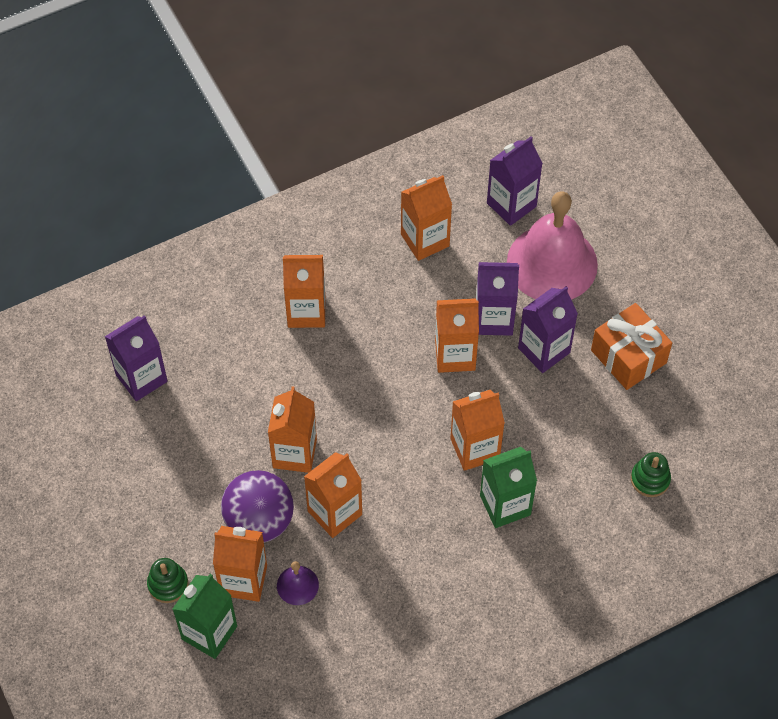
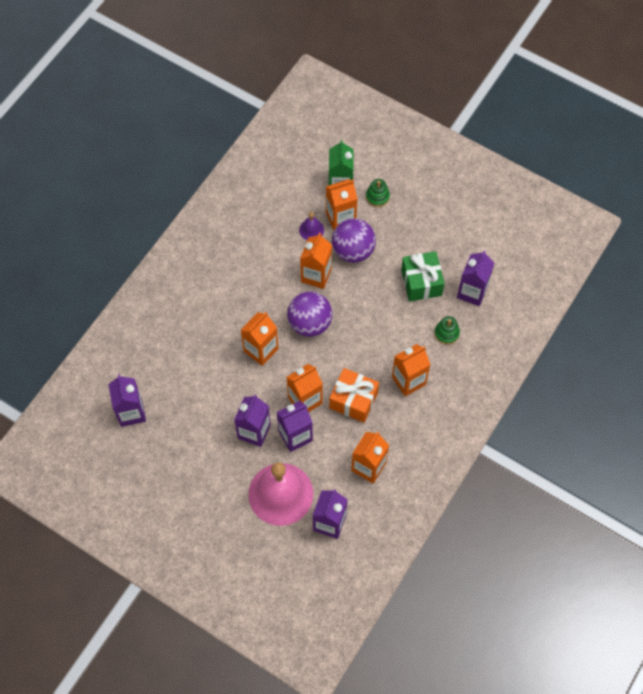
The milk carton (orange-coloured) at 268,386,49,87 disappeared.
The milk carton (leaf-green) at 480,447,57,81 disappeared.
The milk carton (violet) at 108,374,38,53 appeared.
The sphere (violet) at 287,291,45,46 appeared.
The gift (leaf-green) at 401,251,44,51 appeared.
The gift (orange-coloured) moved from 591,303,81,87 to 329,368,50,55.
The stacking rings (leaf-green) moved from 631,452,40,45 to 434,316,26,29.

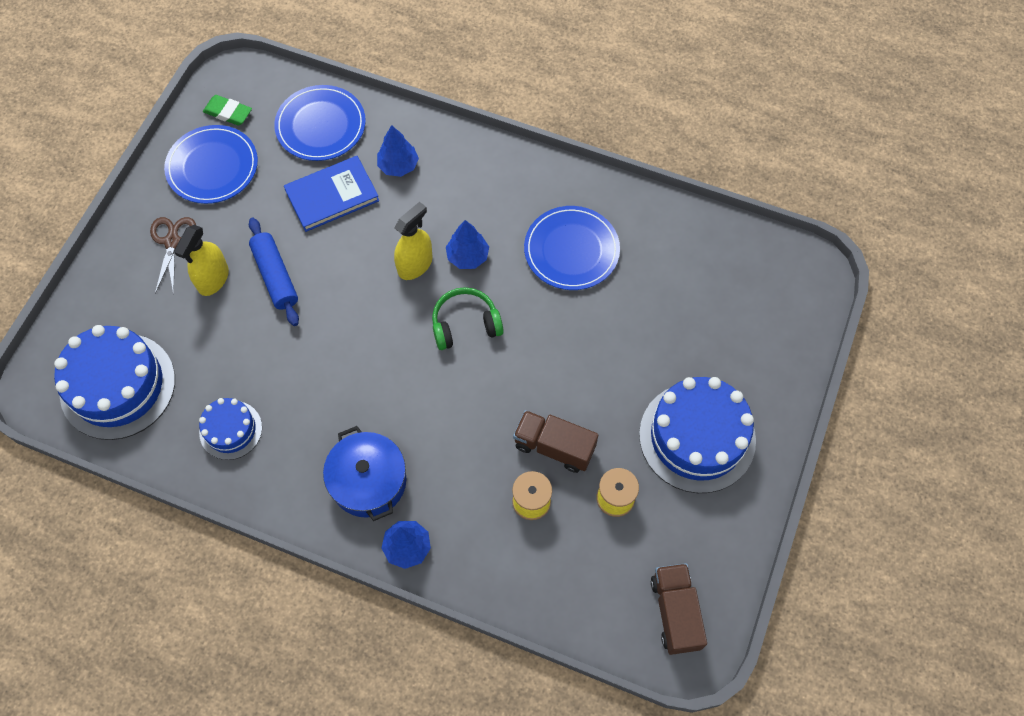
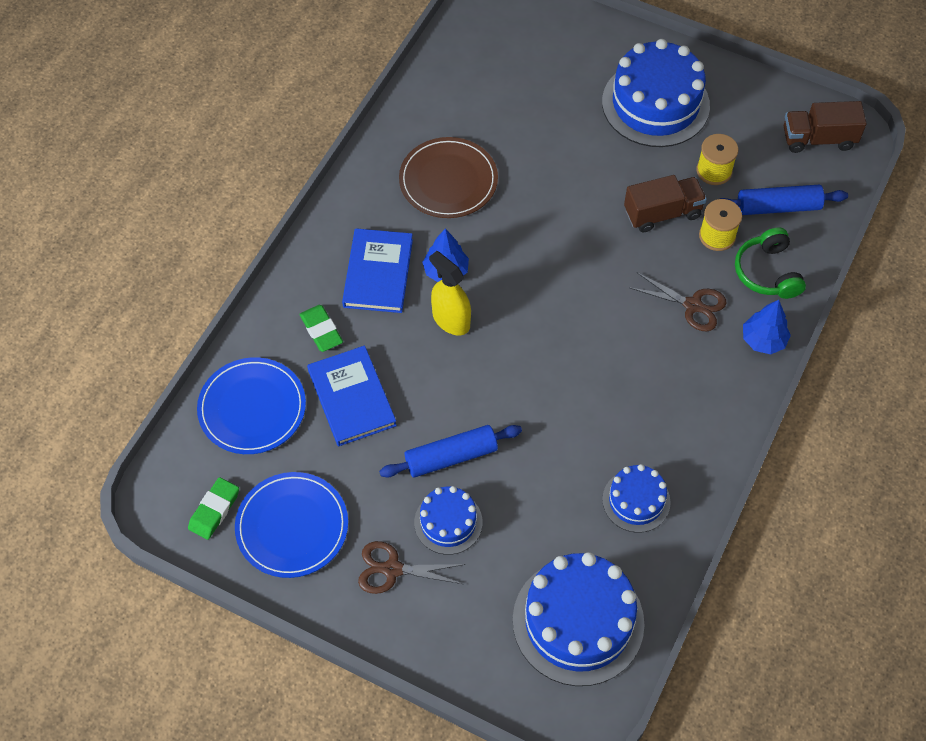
The stockpot (blue) at 323,426,83,95 disappeared.
The hardcover (blue) at 342,228,71,85 appeared.
The pair of scissors (brown) at 630,273,97,59 appeared.
The rolling pin (blue) at 720,185,128,30 appeared.
The headset (leaf-green) moved from 432,287,72,63 to 735,227,71,72.
The spray bottle (bright yellow) at 174,225,55,71 was replaced by the gateau (blue) at 414,486,69,69.
The tree (blue) at 377,125,42,52 was replaced by the eraser (leaf-green) at 299,305,44,47.
The flat dish (blue) at 524,206,96,84 became the flat dish (brown) at 399,137,99,81.
The toy truck (brown) at 513,410,85,63 turned 135 degrees counterclockwise.

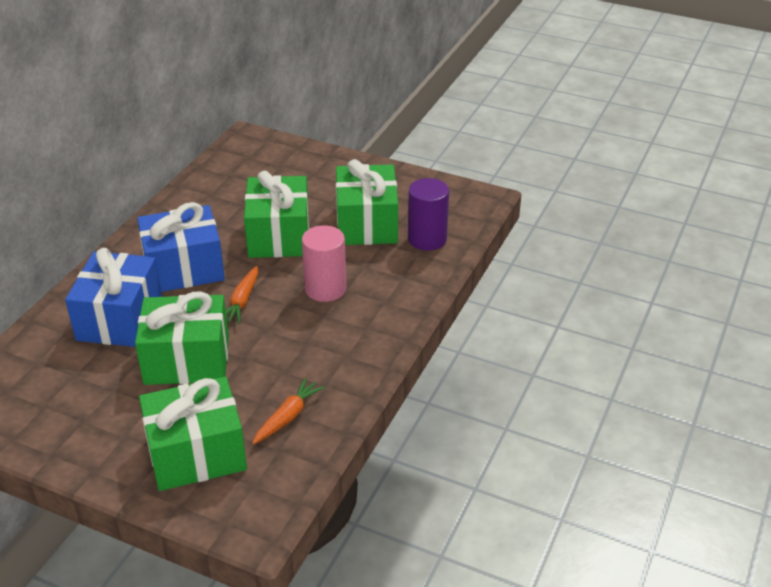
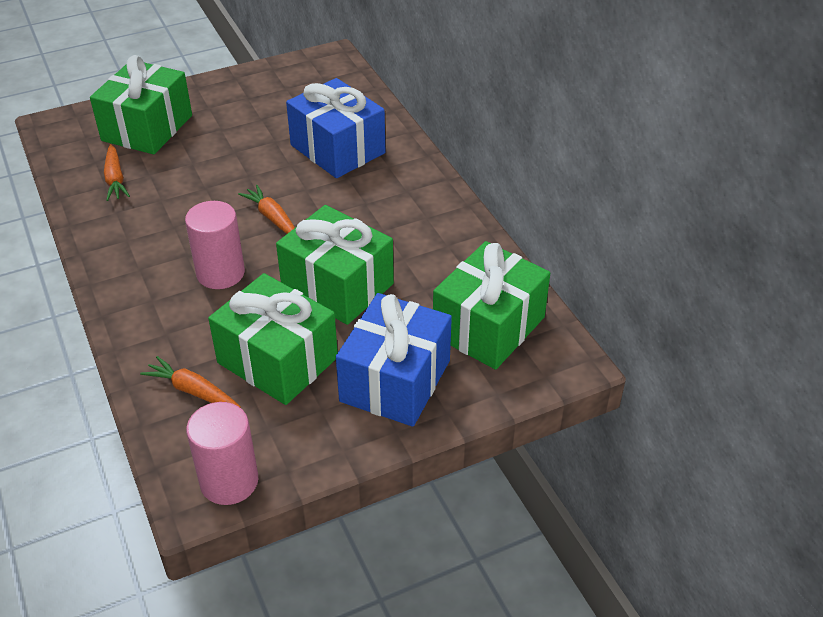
The cylinder (pink) at 186,402,72,103 appeared.
The gift (leaf-green) moved from 135,291,94,94 to 433,241,117,129.
The gift (blue) moved from 137,202,88,90 to 336,293,116,134.
The cylinder (violet) at 408,178,41,73 was replaced by the root vegetable (orange-coloured) at 140,356,101,52.

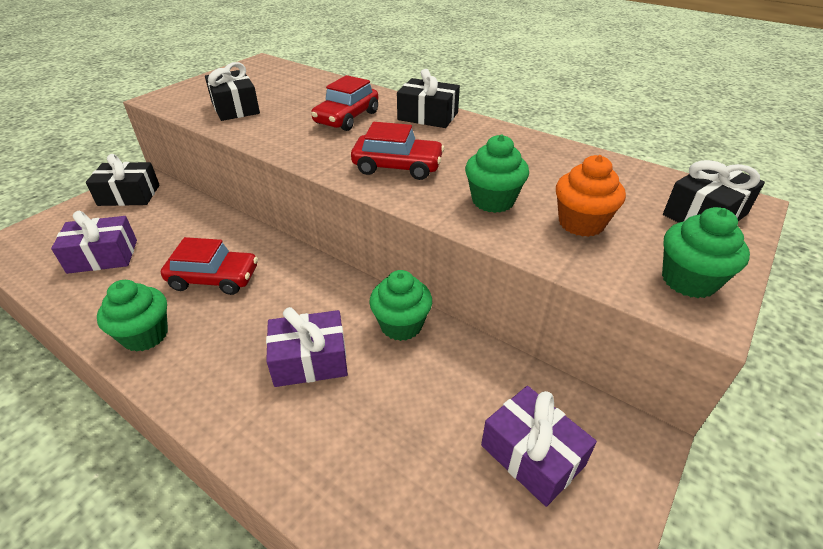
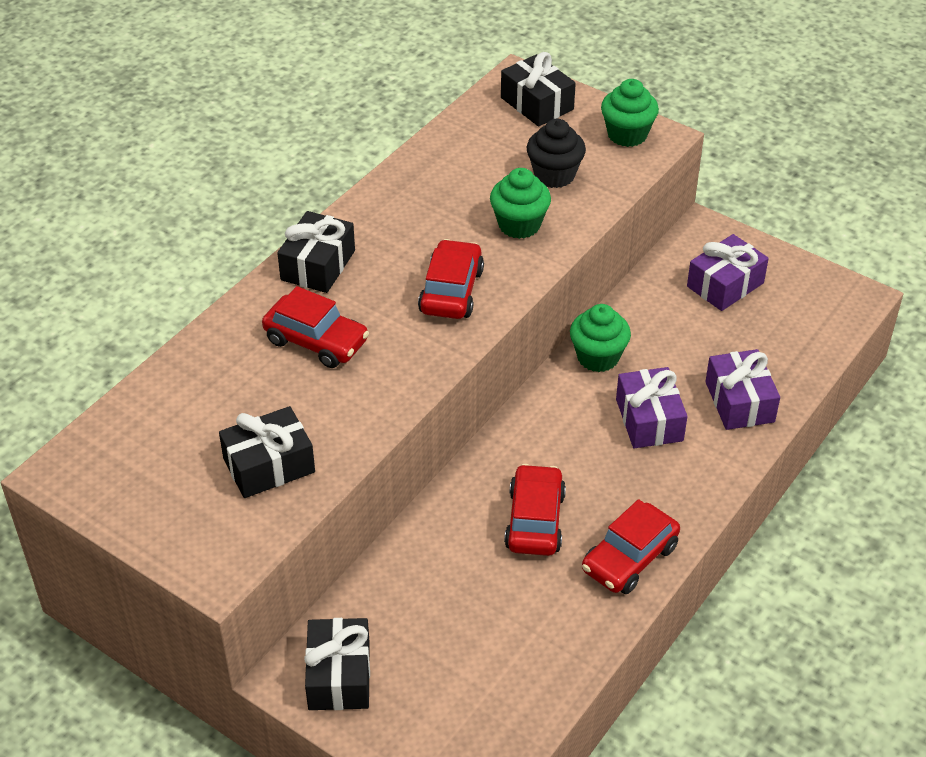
The gift (violet) moved from 51,211,86,63 to 705,349,75,81.
The fairy cake (leaf-green) at 97,280,71,72 was replaced by the automobile (crimson) at 582,499,98,95.
The fairy cake (orange-coloured) at 556,155,70,82 became the fairy cake (ebony) at 527,119,59,69.

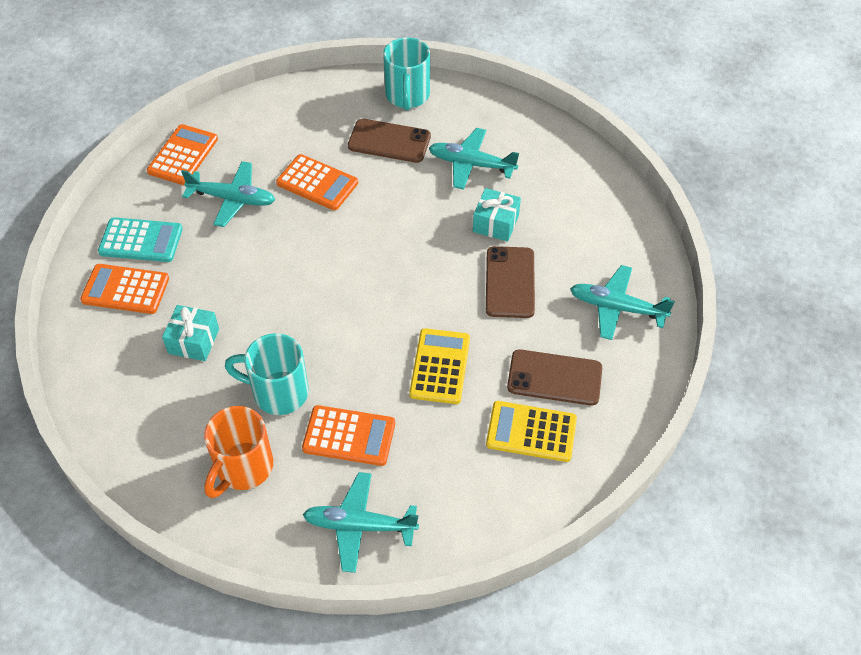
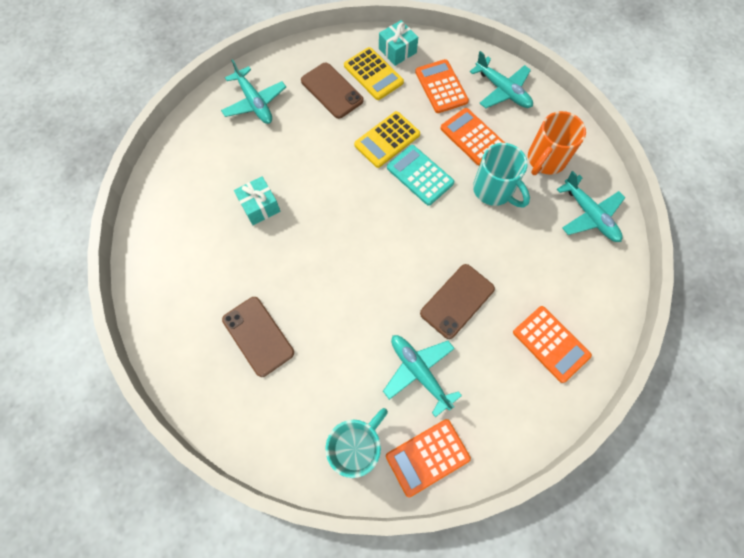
The pocket calculator (teal) moved from 98,217,85,45 to 387,145,67,61.
The gift (teal) moved from 162,305,57,56 to 379,20,39,46.
The pocket calculator (orange-coloured) moved from 276,154,82,56 to 415,59,54,54.
The tea mug (teal) moved from 383,37,47,74 to 325,408,63,70.
The plane (teal) moved from 429,128,90,62 to 557,171,68,71.
The mobile phone (brown) moved from 486,246,49,72 to 420,264,75,75.
The tea mug (orange-coloured) at 204,406,69,92 turned 150 degrees clockwise.

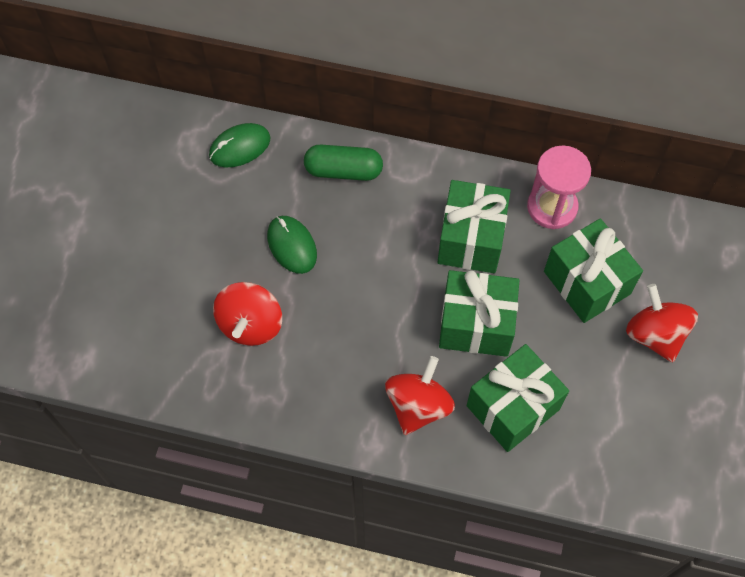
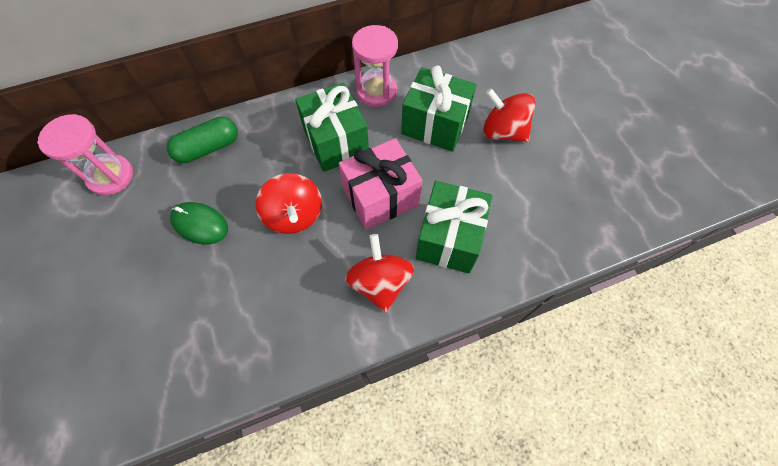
The whirligig (crimson) moved from 213,282,69,64 to 256,173,66,61.
The computer mouse (leaf-green) at 209,123,61,44 was replaced by the sand timer (pink) at 37,114,96,82.
The gift (leaf-green) at 439,270,81,87 became the gift (pink) at 339,138,84,92.

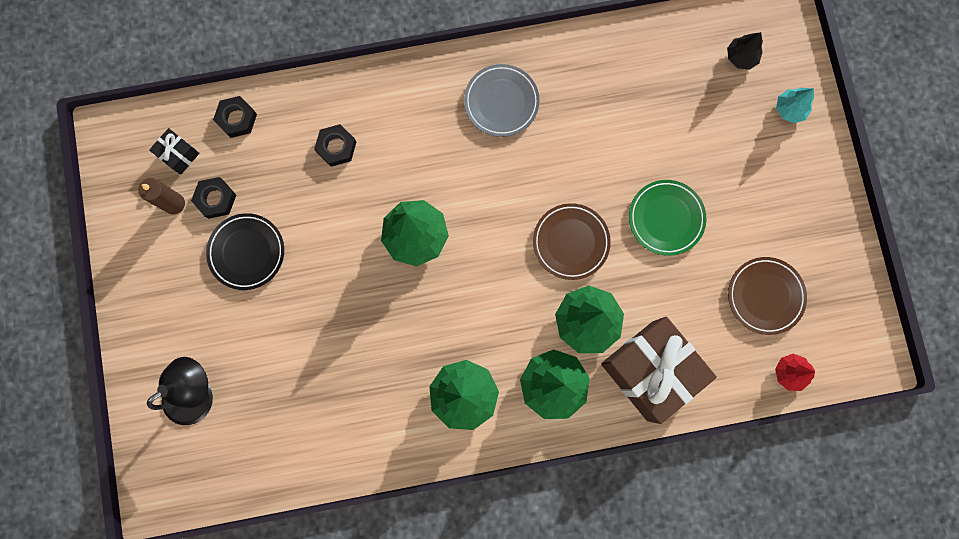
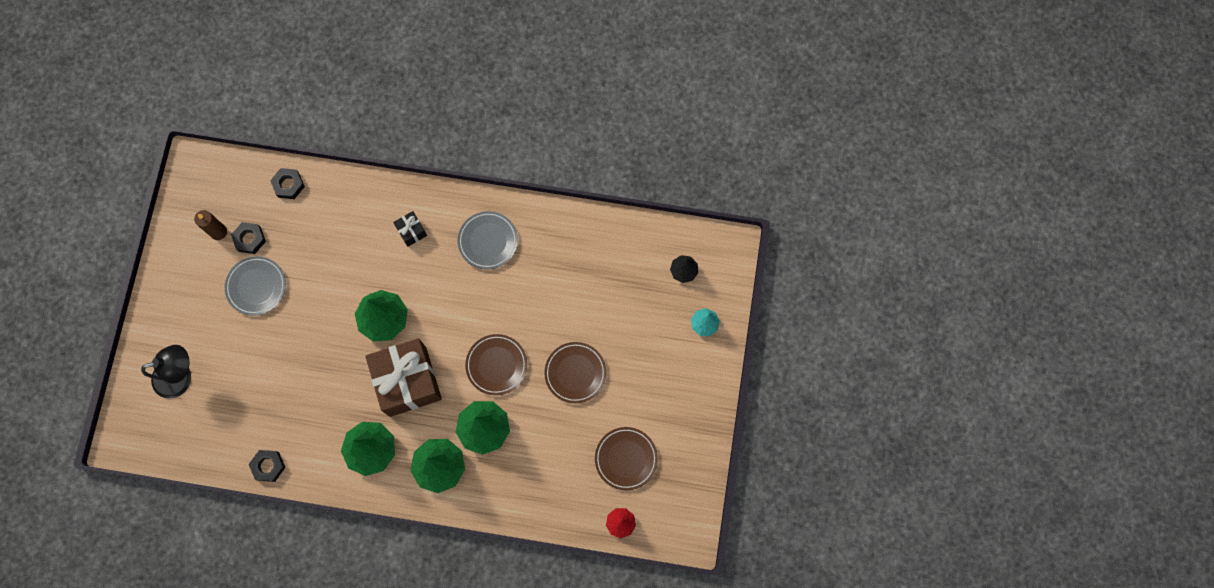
The gift (ebony) moved from 149,128,51,47 to 393,211,34,36.
The hex nut (ebony) moved from 314,124,42,43 to 249,450,37,32.
The gift (brown) moved from 601,316,116,108 to 365,338,77,79.
The flat dish (ebony) at 206,213,78,77 became the flat dish (grey) at 225,256,61,60.
The flat dish (leaf-green) at 629,180,77,76 became the flat dish (brown) at 544,342,62,61.

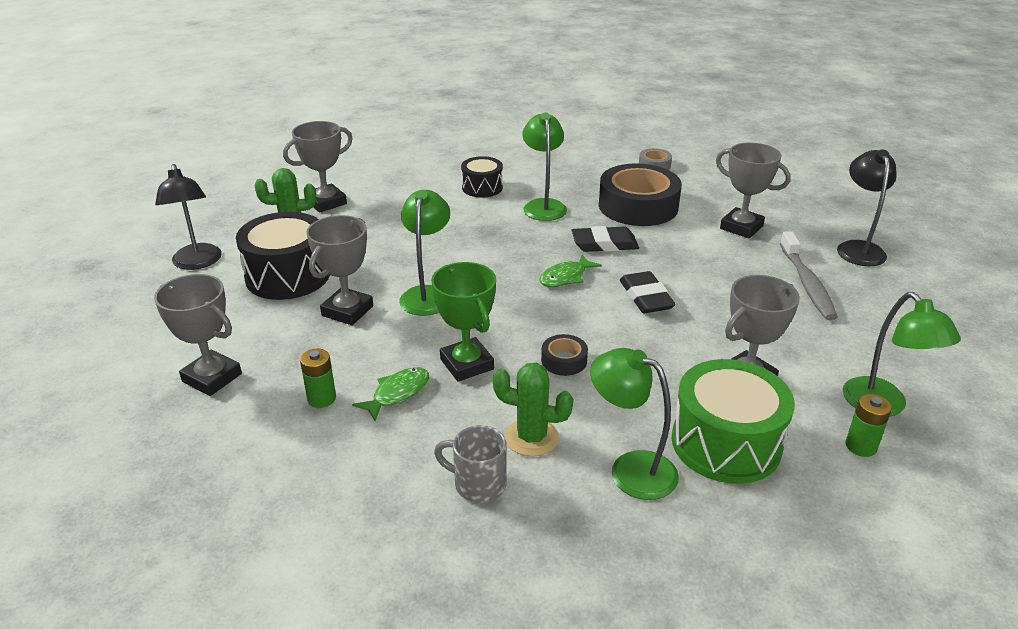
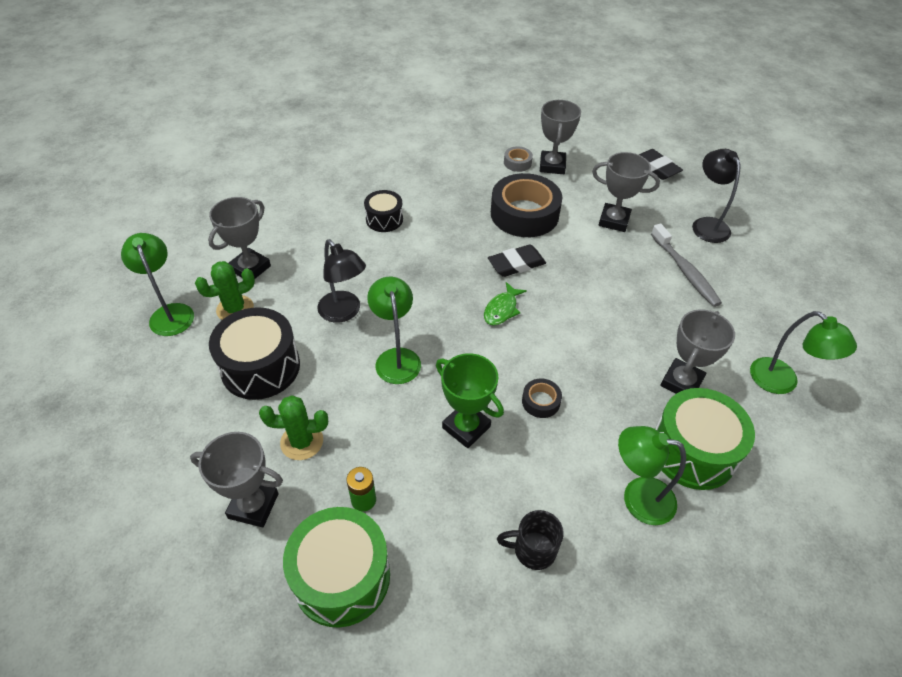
The toy fish (leaf-green) at 352,367,77,54 disappeared.
The AA battery (leaf-green) at 845,394,47,63 disappeared.
The snare drum (leaf-green) at 283,507,107,121 appeared.
The lamp (ebony) moved from 155,164,67,106 to 317,239,49,84.
The trophy (grey) moved from 306,215,67,110 to 540,100,41,74.
The prickly plant (leaf-green) moved from 493,363,80,94 to 259,395,69,65.
The lamp (leaf-green) moved from 522,112,45,109 to 121,233,73,103.
The eraser (ebony) moved from 620,271,56,42 to 639,149,44,31.
The tea mug (grey) at 434,425,73,77 became the tea mug (ebony) at 497,510,67,60.

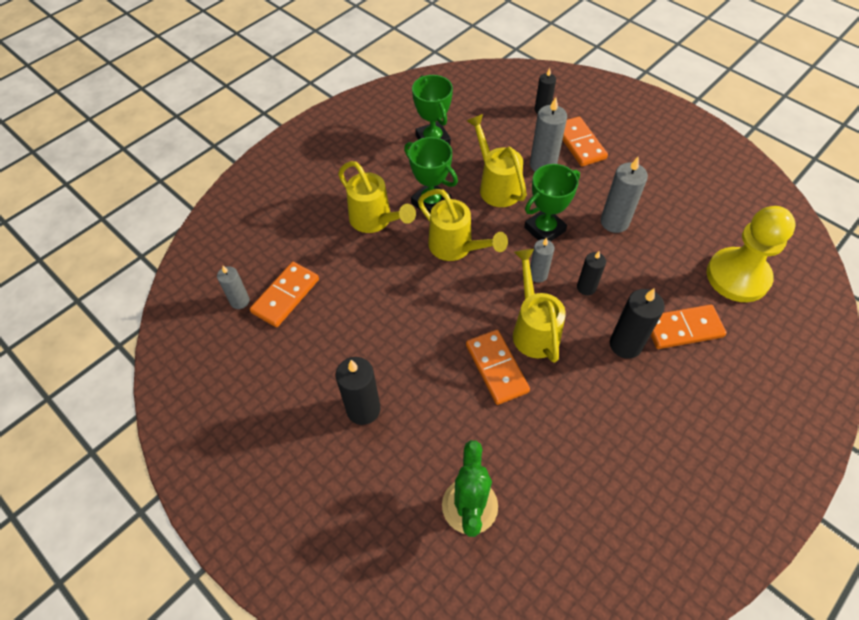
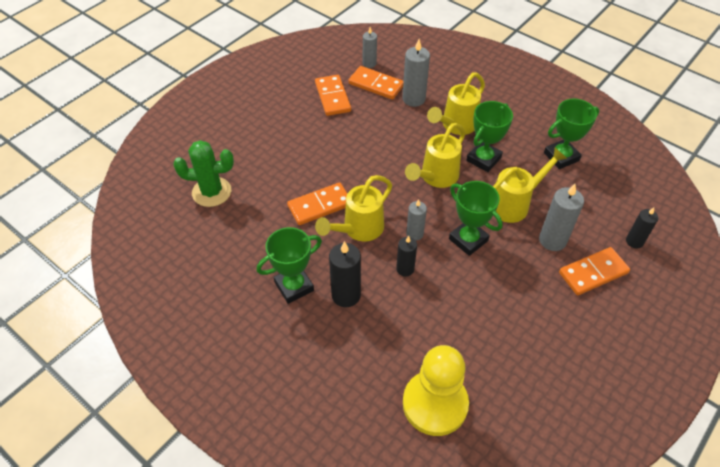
The wax candle (ebony) at 336,357,44,68 disappeared.
The trophy (leaf-green) at 256,227,66,77 appeared.
The wax candle (grey) moved from 601,157,47,76 to 402,39,28,68.
The domino (orange-coloured) moved from 651,305,76,44 to 315,75,36,41.
The sprinkling can (bright yellow) at 513,249,53,114 turned 150 degrees clockwise.

